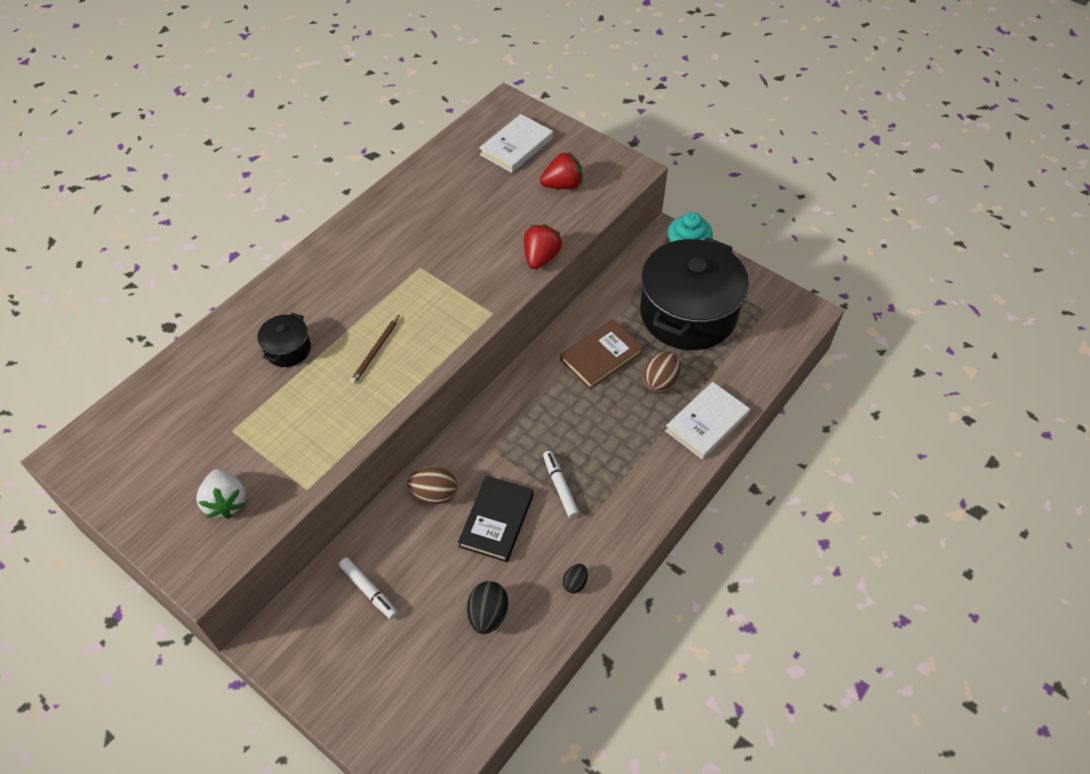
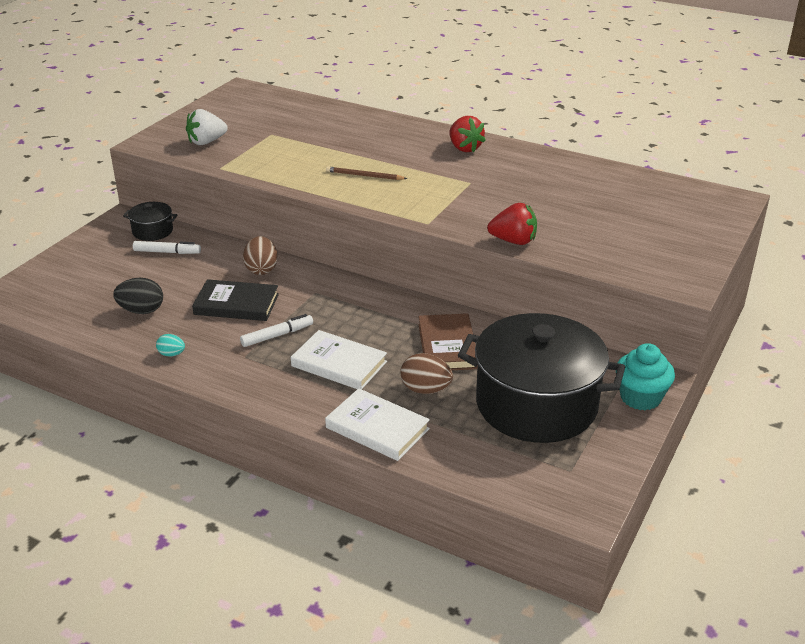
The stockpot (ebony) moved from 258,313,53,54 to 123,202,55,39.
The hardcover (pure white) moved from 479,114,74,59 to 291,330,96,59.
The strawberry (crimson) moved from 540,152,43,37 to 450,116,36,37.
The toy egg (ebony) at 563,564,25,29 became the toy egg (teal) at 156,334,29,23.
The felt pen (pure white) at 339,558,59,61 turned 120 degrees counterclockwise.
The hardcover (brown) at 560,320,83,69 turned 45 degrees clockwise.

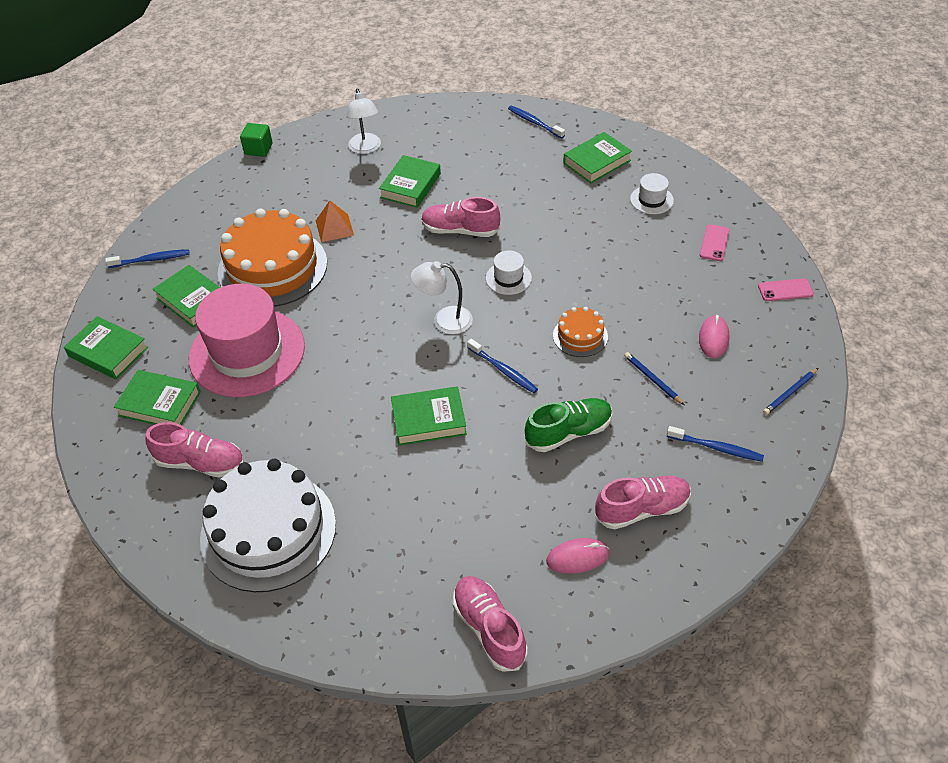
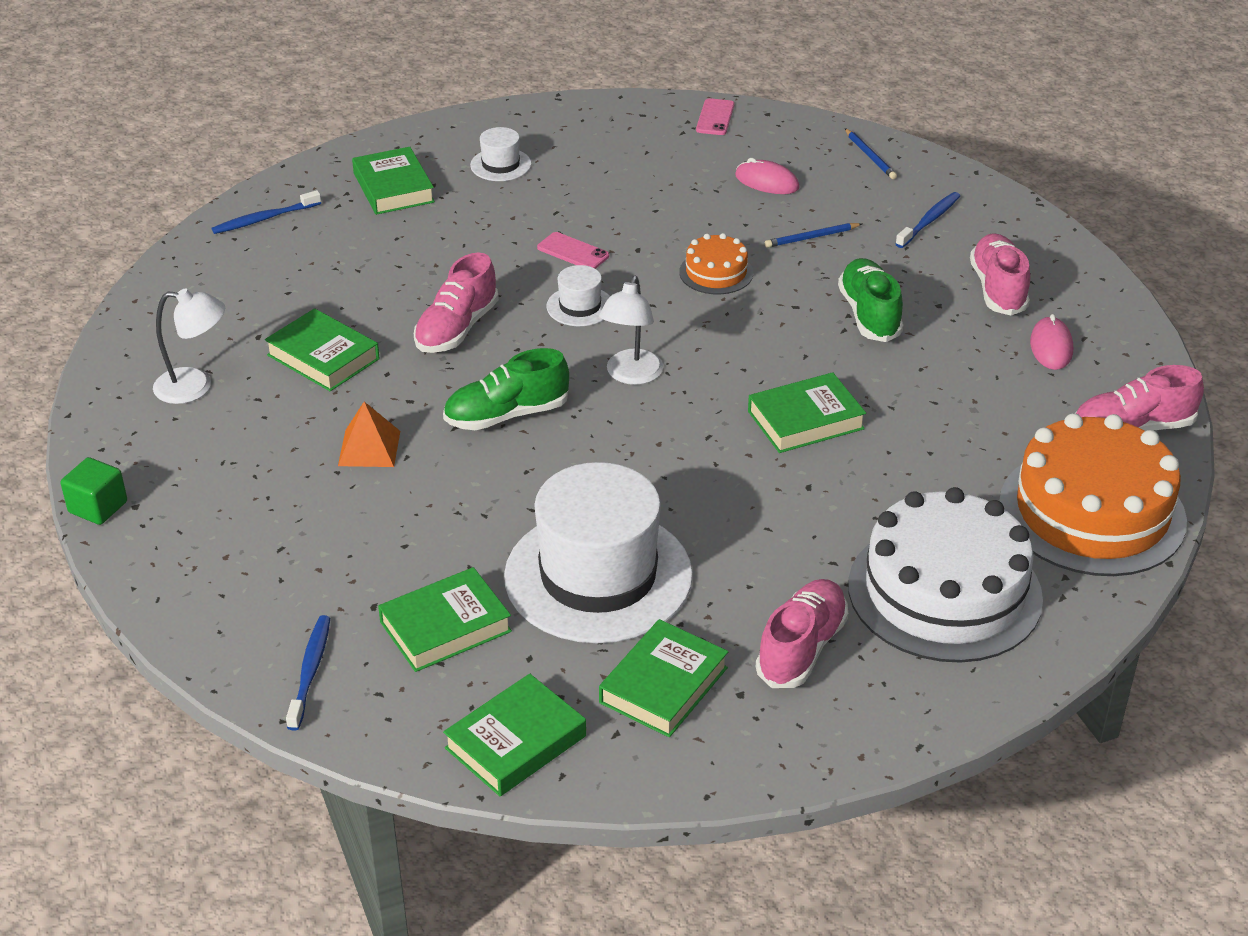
The toothbrush (blue) at 467,339,71,54 disappeared.
The sneaker (leaf-green) at 443,348,126,82 appeared.
The gateau (orange-coloured) moved from 218,208,109,99 to 999,413,188,163.
The mobile phone (pink) moved from 700,224,30,37 to 537,232,72,37.
The top hat (pink) at 189,284,116,113 became the top hat (pure white) at 504,462,189,181.
The hardcover (leaf-green) at 391,386,76,60 turned 60 degrees clockwise.

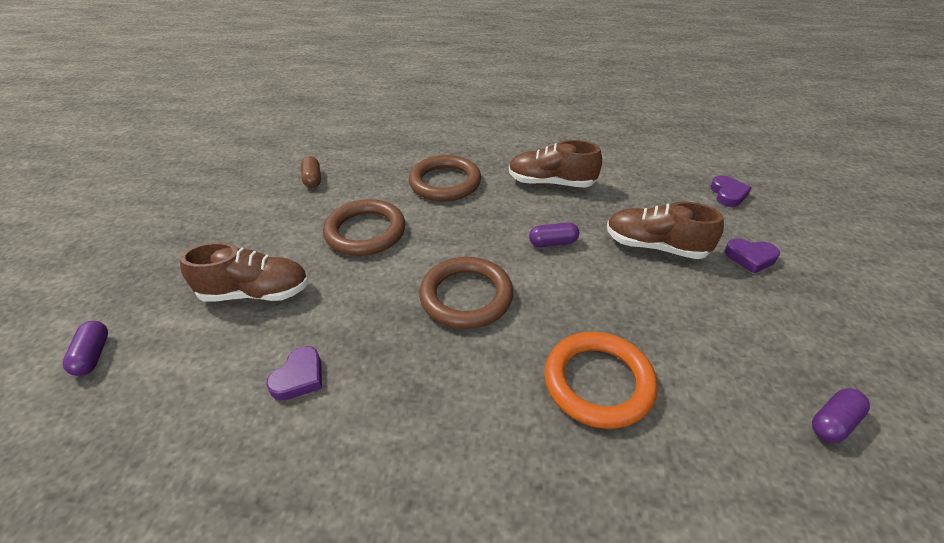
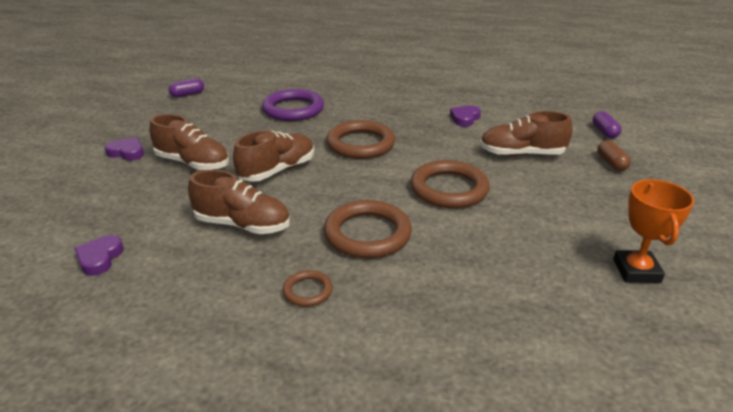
The ring (brown) at 283,270,50,37 appeared.
The trophy (orange-coloured) at 613,179,81,104 appeared.
The capsule (brown) moved from 301,156,20,32 to 597,140,34,31.
The heart (violet) moved from 711,175,40,32 to 74,235,50,41.
The capsule (violet) at 529,222,50,25 was replaced by the sneaker (brown) at 233,130,81,52.
The ring (orange-coloured) at 545,332,113,97 became the ring (violet) at 262,89,62,32.

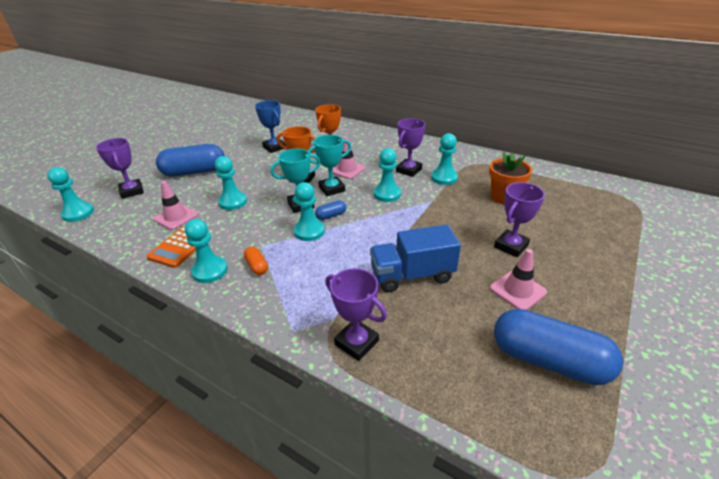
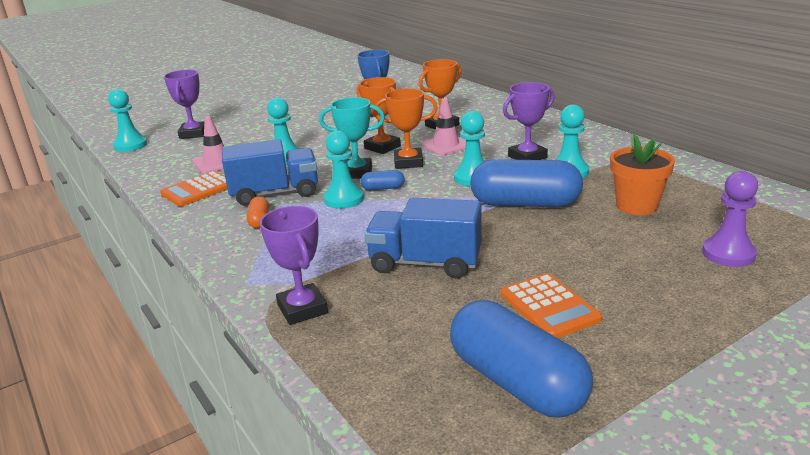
The pawn (teal) at 185,219,43,64 disappeared.
The trophy (violet) at 494,182,51,75 disappeared.
The toy truck (blue) at 222,139,96,67 appeared.
The pawn (violet) at 702,171,56,96 appeared.
The capsule (blue) moved from 156,144,69,33 to 470,159,113,48.
The road cone (pink) at 490,249,57,61 was replaced by the pocket calculator (orange-coloured) at 501,273,101,65.
The trophy (teal) at 308,135,43,61 became the trophy (orange-coloured) at 373,88,65,81.

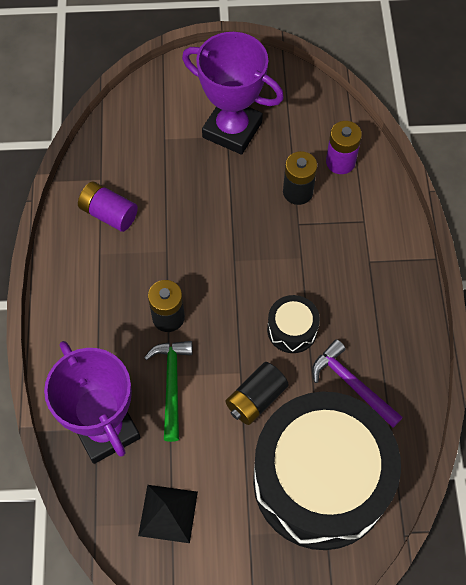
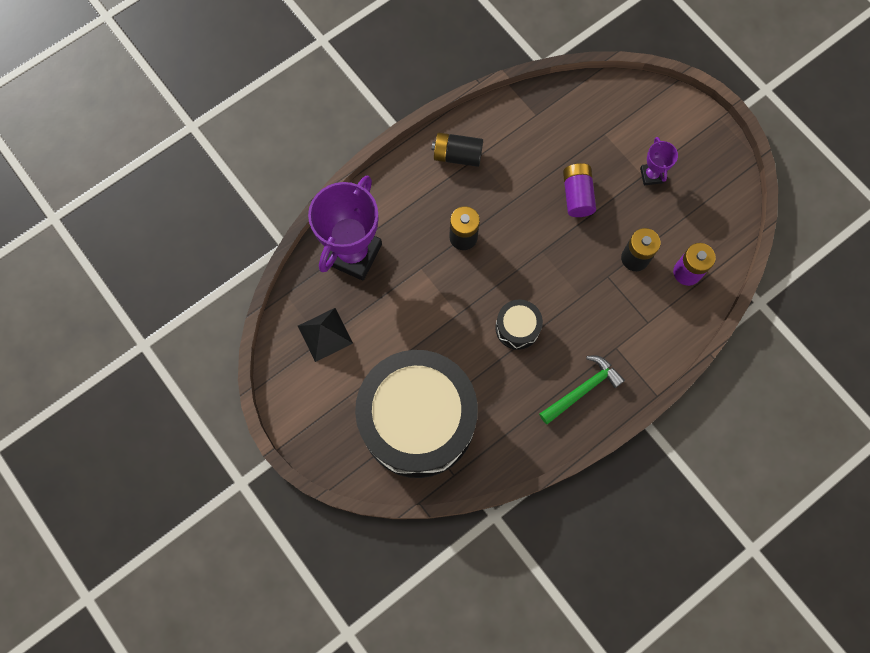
The carpenter's hammer (violet) at 312,339,91,89 disappeared.
The AA battery (violet) moved from 78,181,60,51 to 563,163,33,54.
The carpenter's hammer (leaf-green) moved from 144,341,49,101 to 539,356,86,68.
The AA battery (ebony) moved from 226,362,63,63 to 432,133,51,34.
The trophy (violet) at 182,32,102,123 changed to 0.47 times the size.

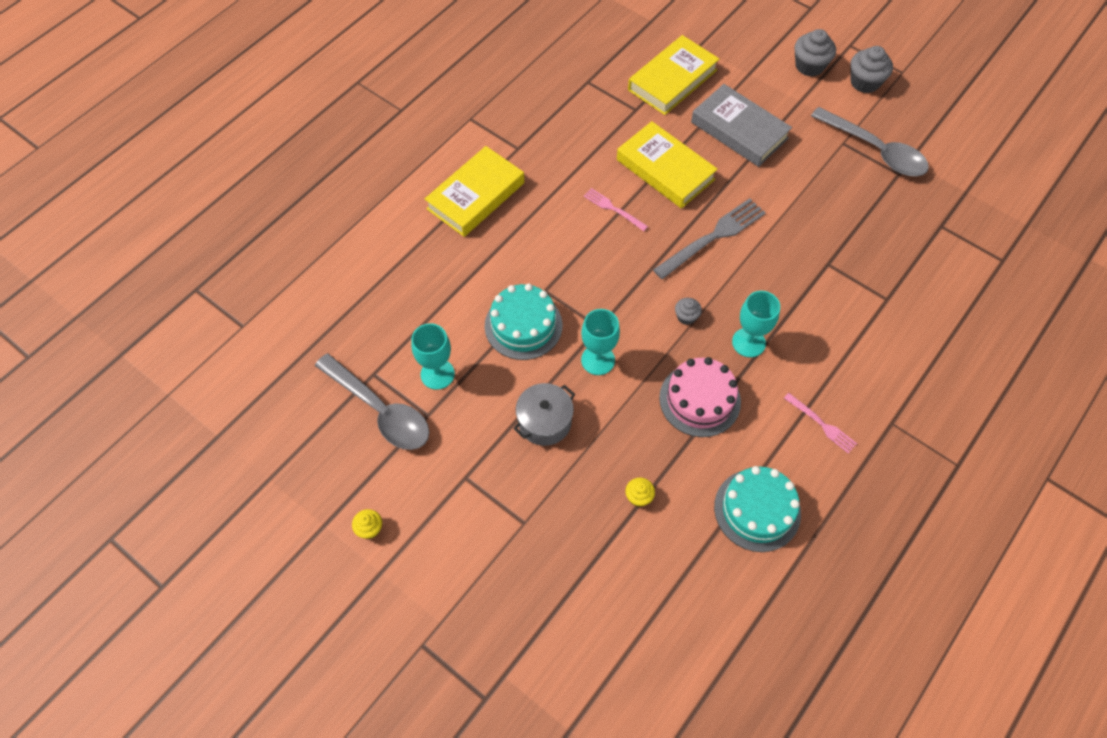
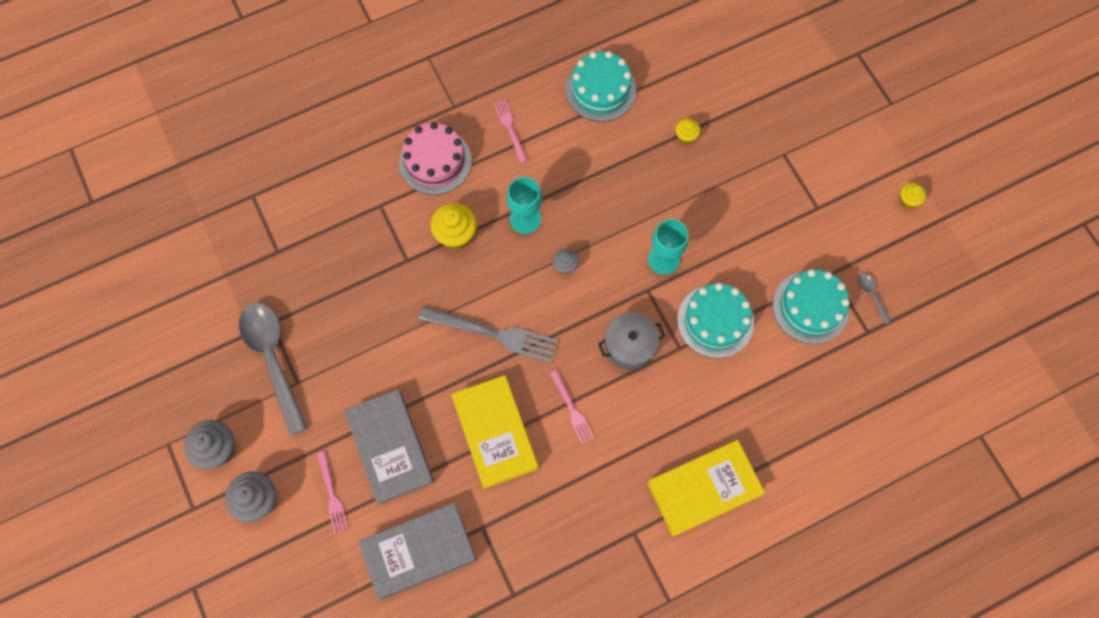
The table fork (pink) at 317,451,31,82 appeared.
The fairy cake (bright yellow) at 430,203,47,46 appeared.
The stockpot (grey) moved from 513,383,62,63 to 598,313,67,57.
The gateau (pink) moved from 659,357,82,80 to 399,122,73,73.
The wine glass (teal) at 411,323,44,67 was replaced by the gateau (teal) at 773,269,77,75.
The hardcover (bright yellow) at 628,35,91,80 became the hardcover (grey) at 359,503,117,97.
The table fork (grey) at 653,198,113,81 turned 150 degrees counterclockwise.
The teaspoon (grey) at 315,353,114,97 changed to 0.40 times the size.

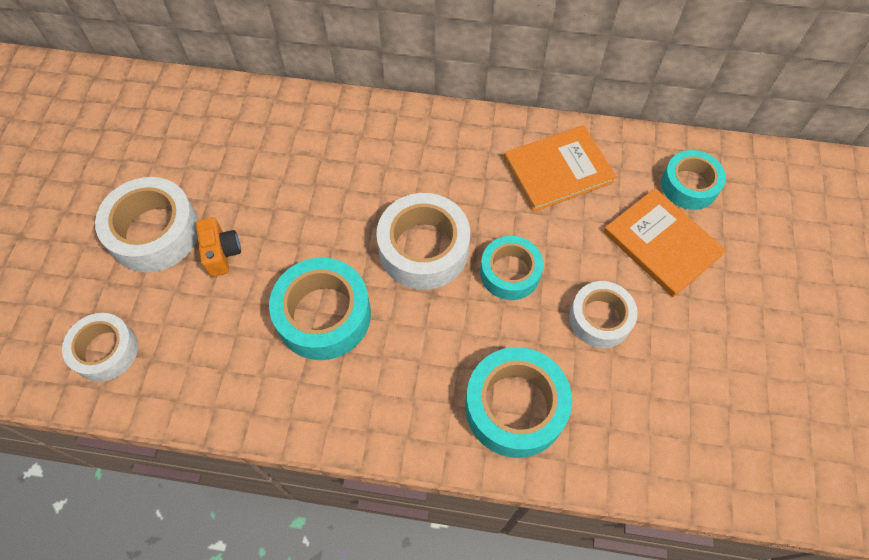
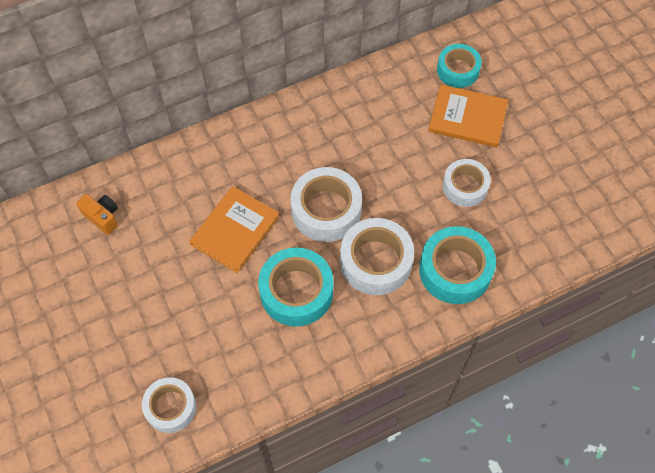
The roll of tape (teal) at 480,236,63,64 disappeared.
The roll of tape (pure white) moved from 95,177,104,95 to 340,218,74,77.
The compact camera (orange-coloured) moved from 196,217,45,60 to 76,194,42,41.
The hardcover (orange-coloured) moved from 504,125,113,87 to 189,186,91,87.

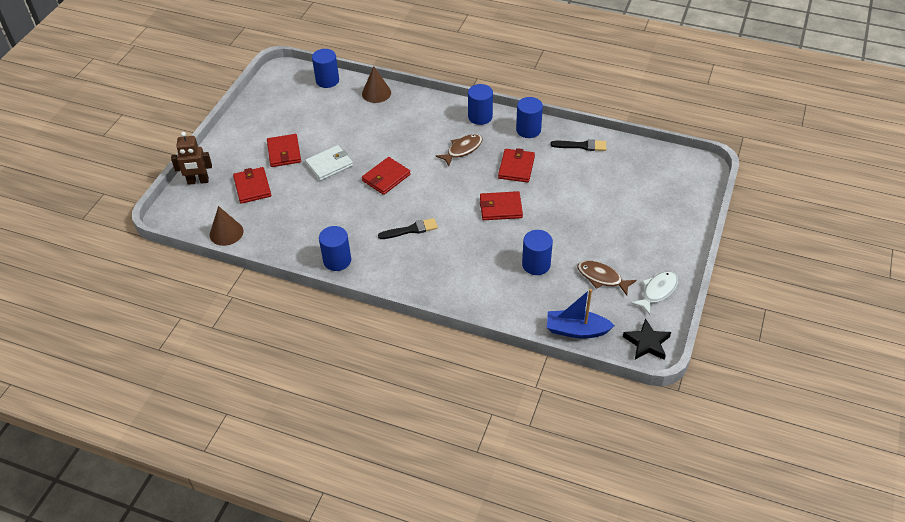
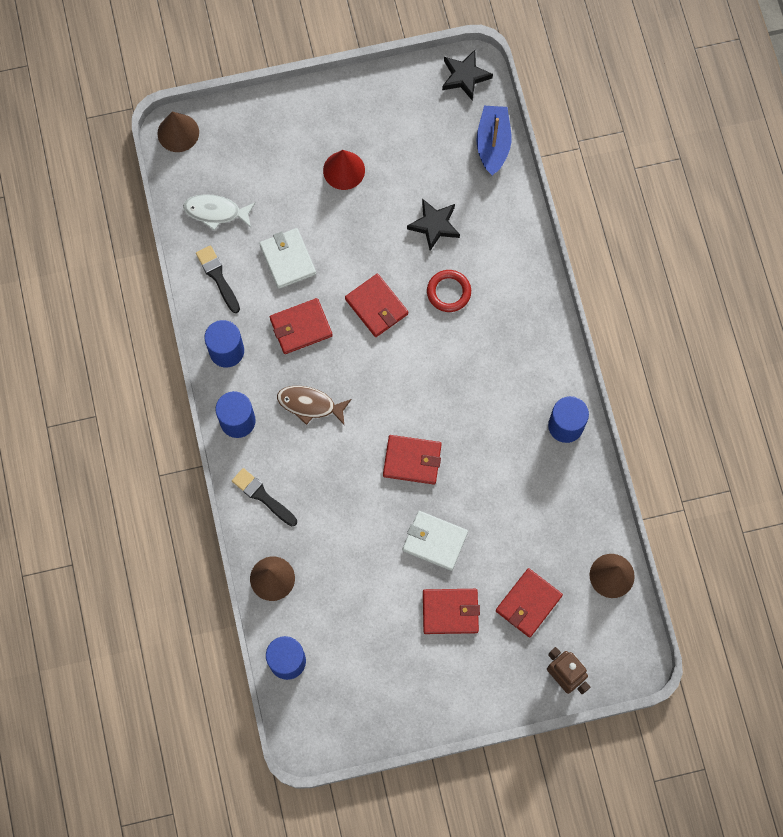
The toy fish (brown) at 577,261,60,35 disappeared.
The cone shape (brown) at 157,112,42,40 appeared.
The wallet (pure white) at 259,228,57,61 appeared.
The cone shape (crimson) at 323,150,42,40 appeared.
The ring (crimson) at 427,270,44,42 appeared.
The brush (ebony) moved from 378,218,60,21 to 232,468,65,58.
The toy fish (pure white) moved from 631,271,47,44 to 183,194,72,37.
The cylinder (blue) at 522,230,31,45 was replaced by the star (ebony) at 407,199,53,52.
The wallet (crimson) at 267,134,34,33 turned 45 degrees clockwise.
The boat (blue) at 547,289,68,50 turned 150 degrees counterclockwise.

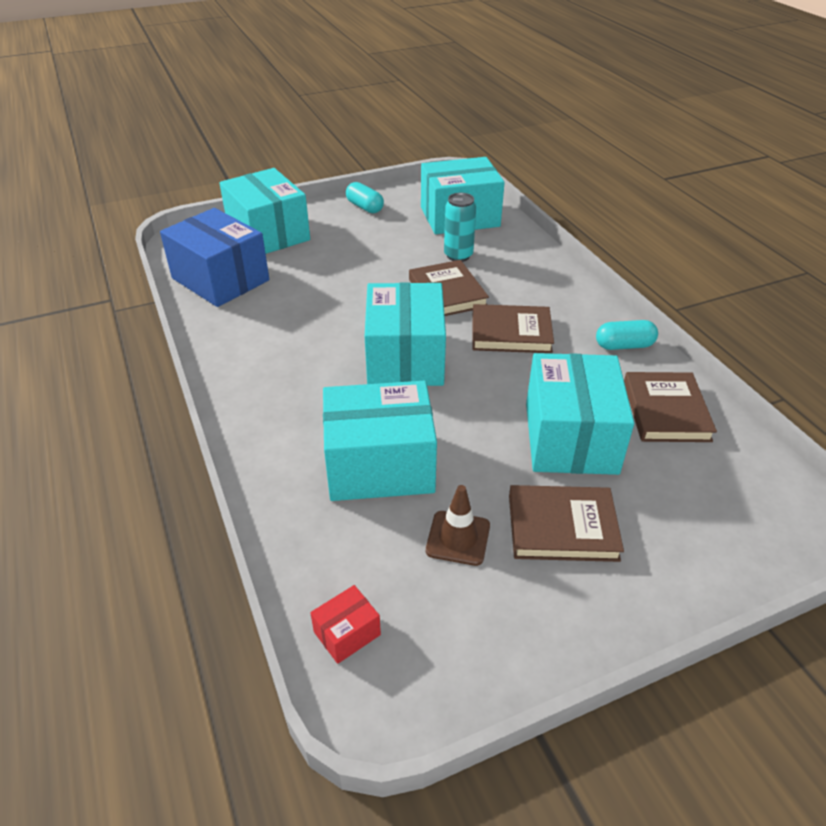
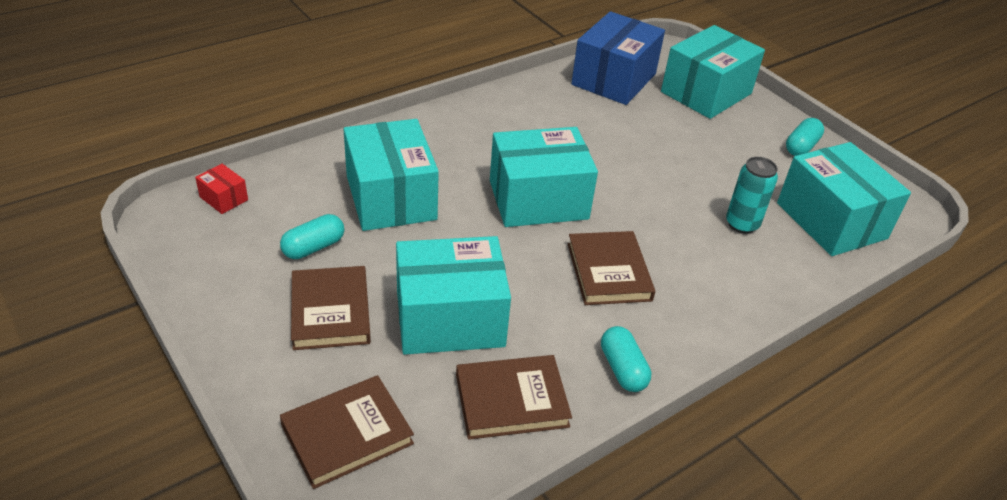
The hardcover (brown) moved from 409,260,80,56 to 280,375,134,114.
The road cone (brown) at 426,485,64,81 was replaced by the capsule (teal) at 280,214,64,45.

